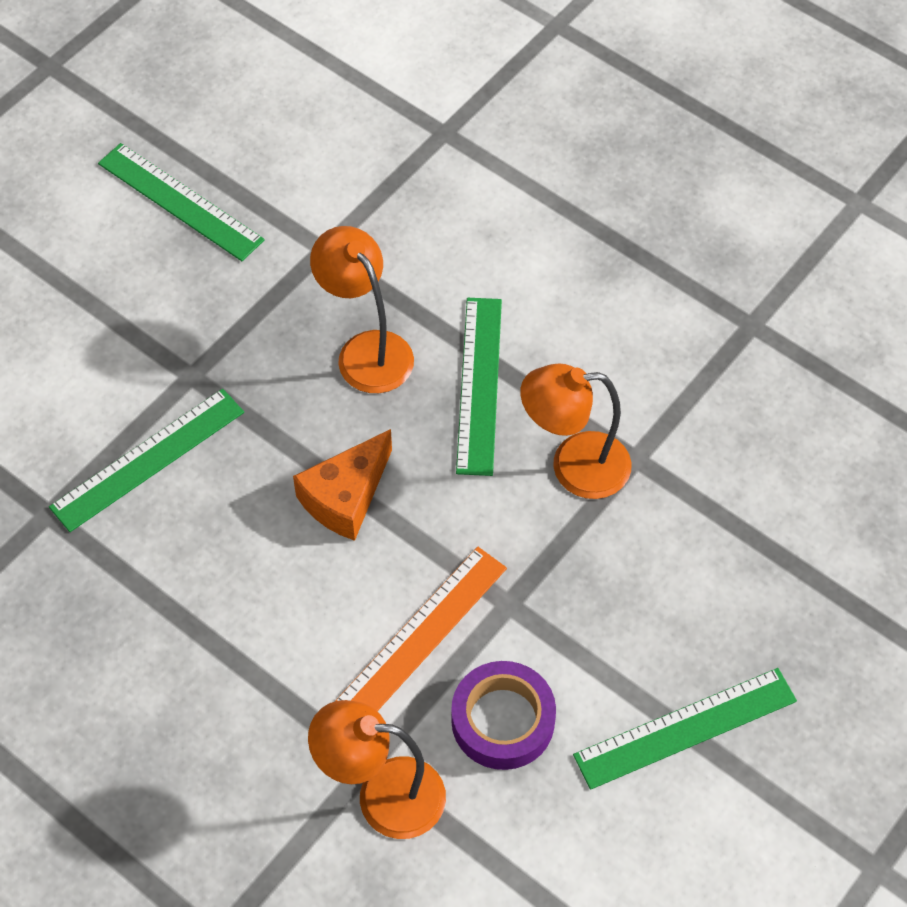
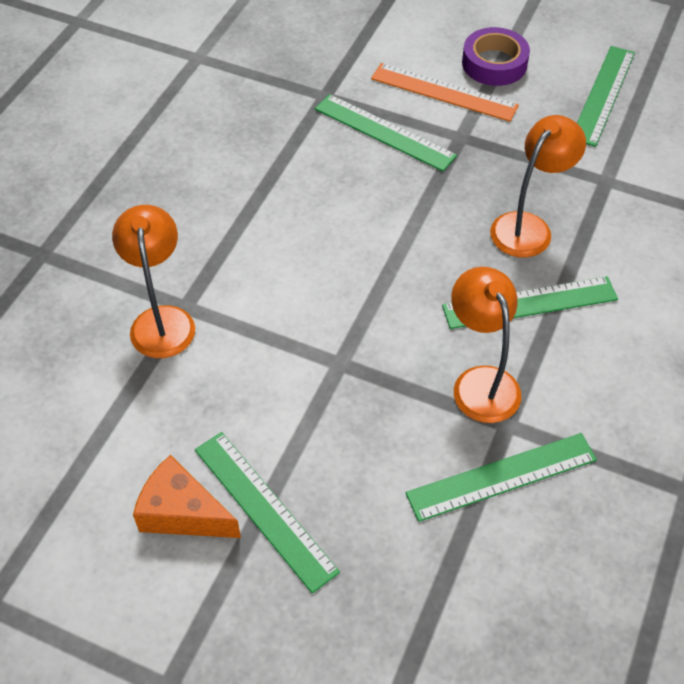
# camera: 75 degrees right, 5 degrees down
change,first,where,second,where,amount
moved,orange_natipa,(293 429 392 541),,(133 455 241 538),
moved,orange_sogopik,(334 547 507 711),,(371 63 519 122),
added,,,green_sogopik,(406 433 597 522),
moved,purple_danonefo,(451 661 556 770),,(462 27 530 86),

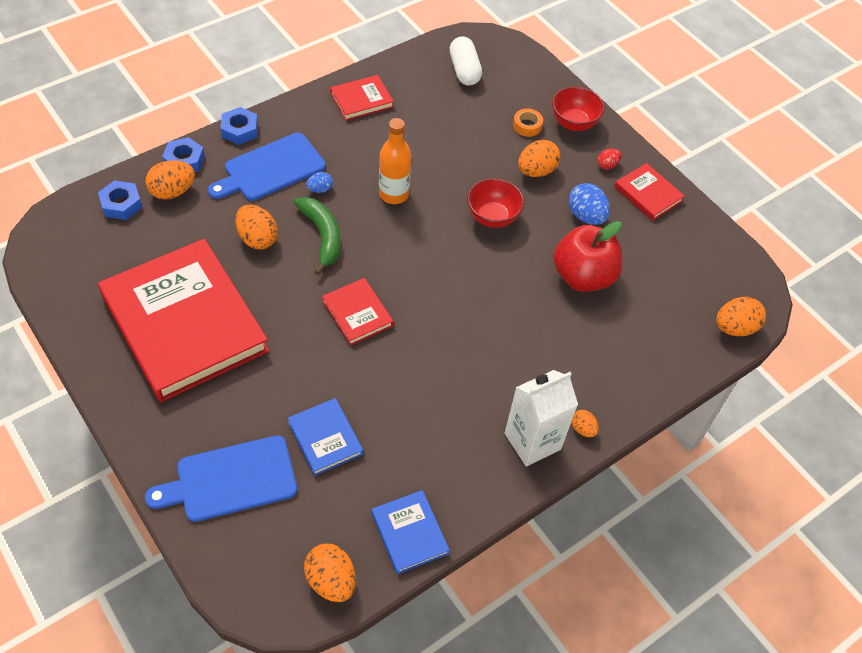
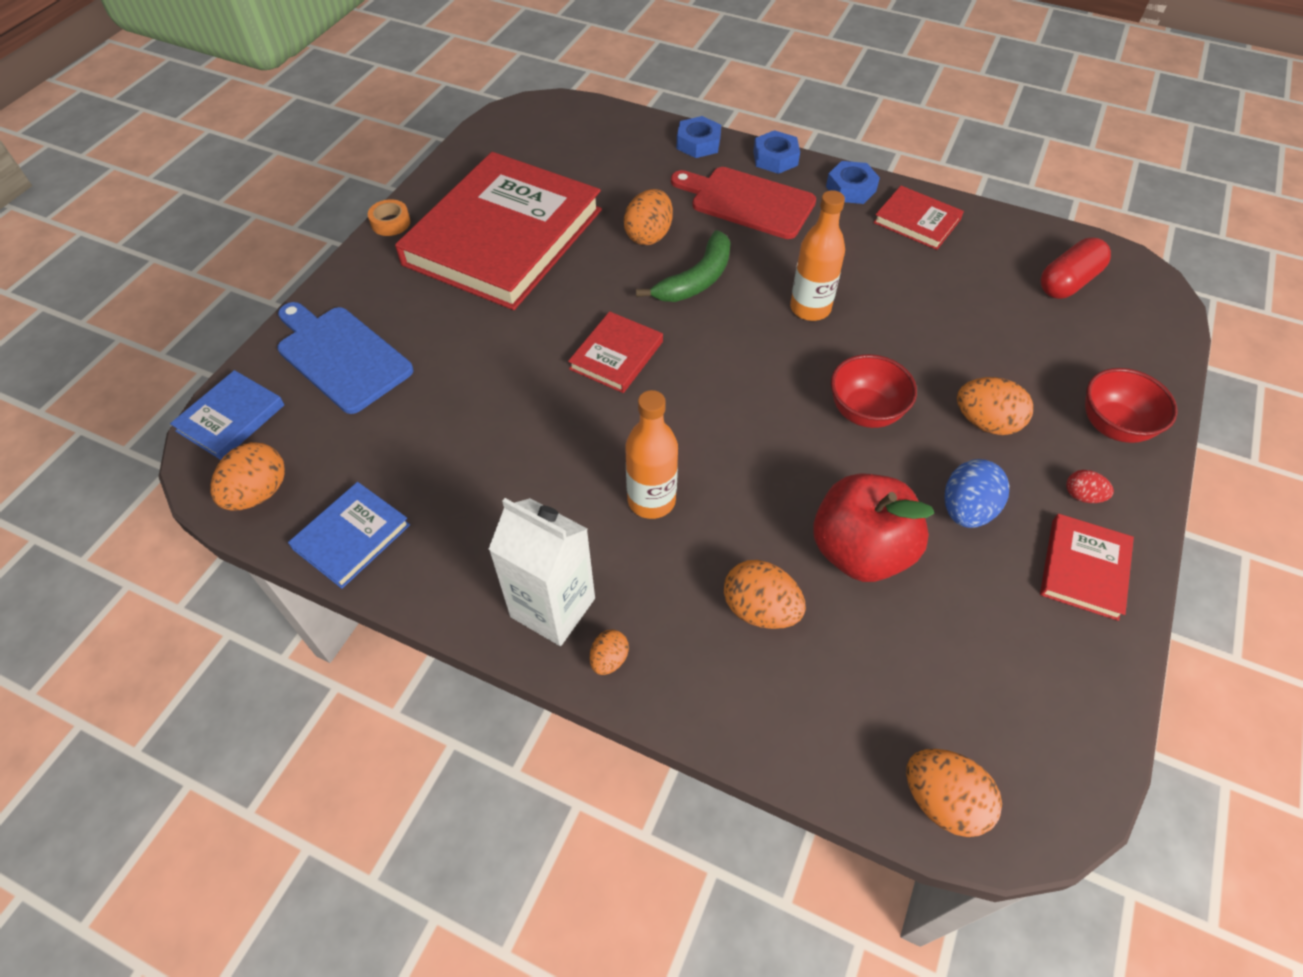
# camera: 65 degrees right, 0 degrees up
change,first,where,second,where,amount
moved,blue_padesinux,(288 398 363 476),,(170 370 285 460),
moved,orange_danonefo,(513 108 543 137),,(368 199 410 236),
added,,,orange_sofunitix,(625 390 678 519),
recoloured,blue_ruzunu,(208 133 326 201),red_ruzunu,(671 167 816 239),
moved,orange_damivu,(145 160 195 200),,(724 560 806 629),
moved,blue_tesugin,(98 180 142 220),,(826 161 880 204),
recoloured,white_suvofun,(450 36 482 86),red_suvofun,(1040 237 1111 299),
removed,blue_damivu,(306 172 333 193),,,

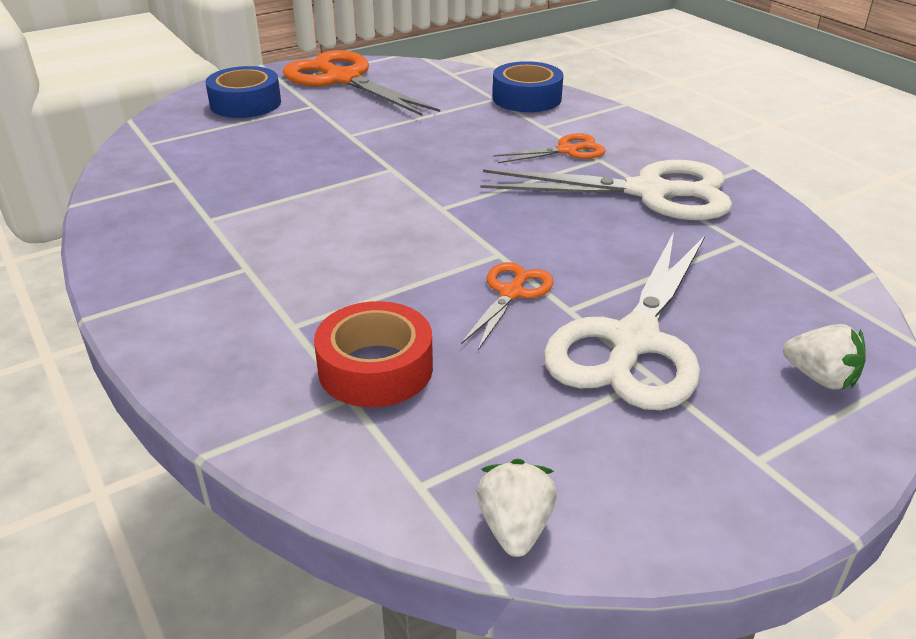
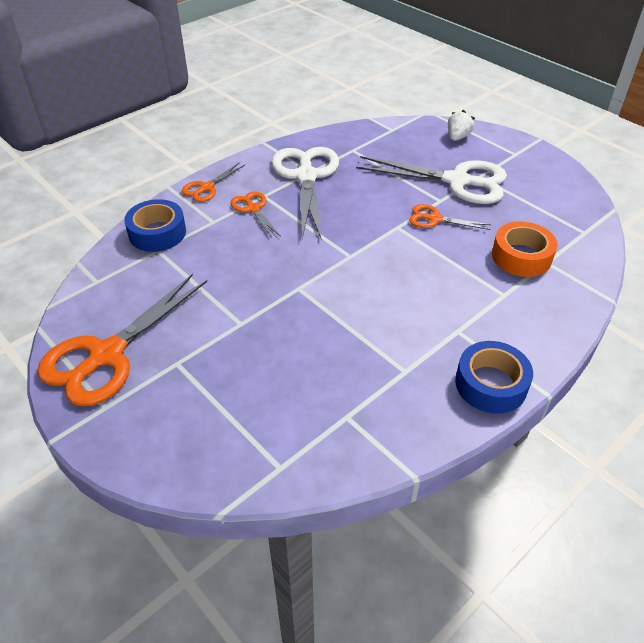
# camera: 100 degrees left, 10 degrees up
change,first,where,second,where,amount
added,,,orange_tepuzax,(182 163 245 202),
moved,blue_danonefo,(205 66 281 118),,(455 341 533 414),
recoloured,red_danonefo,(314 301 433 407),orange_danonefo,(492 222 557 277),
removed,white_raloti,(477 459 557 557),,,

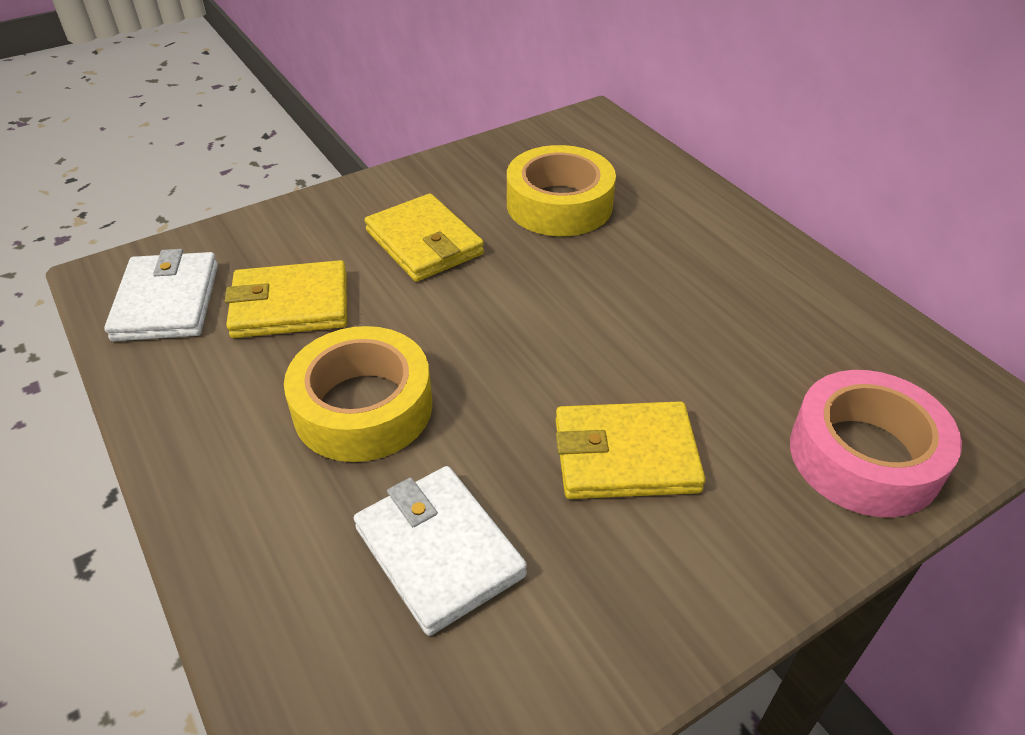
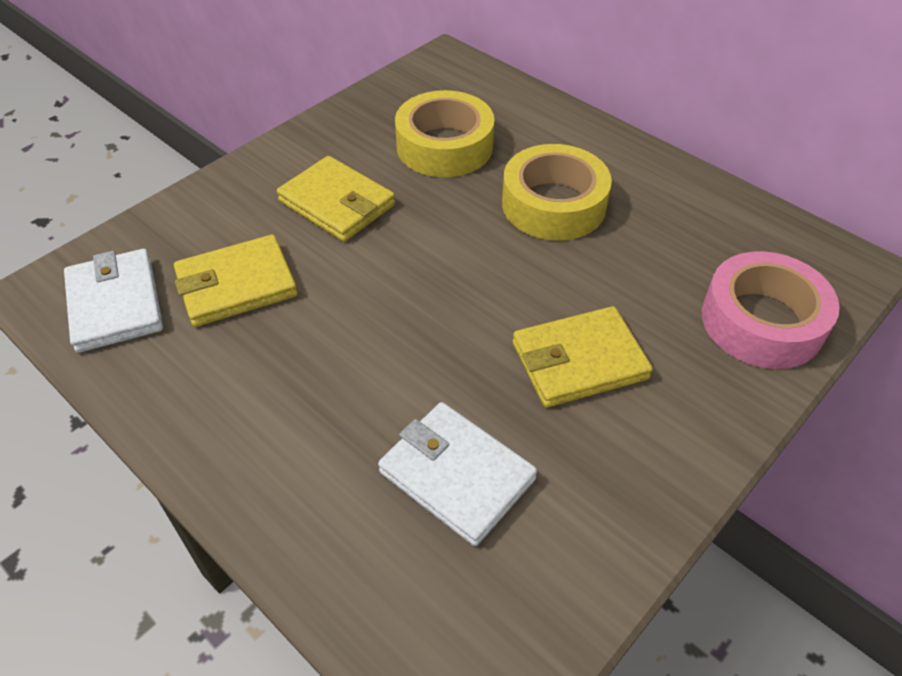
# camera: 15 degrees left, 5 degrees up
change,first,where,second,where,amount
moved,yellow_danonefo,(284 326 432 462),,(502 144 612 241),

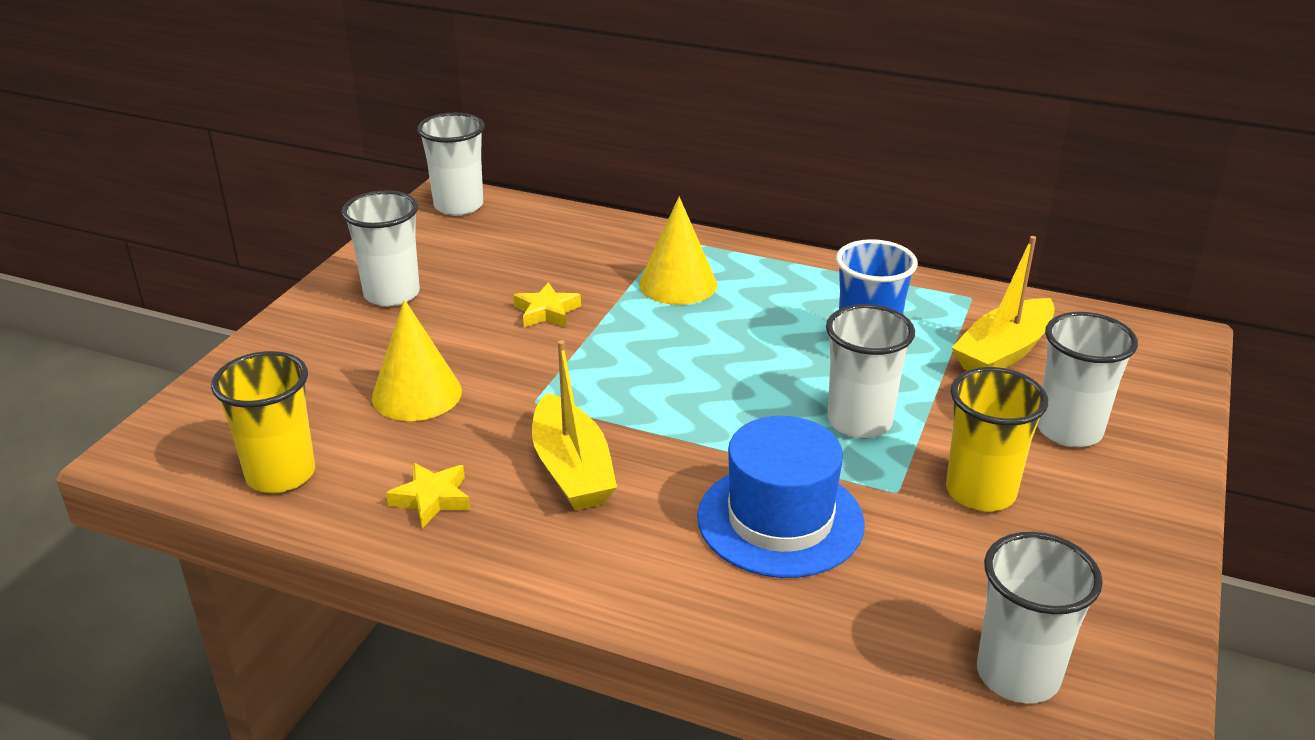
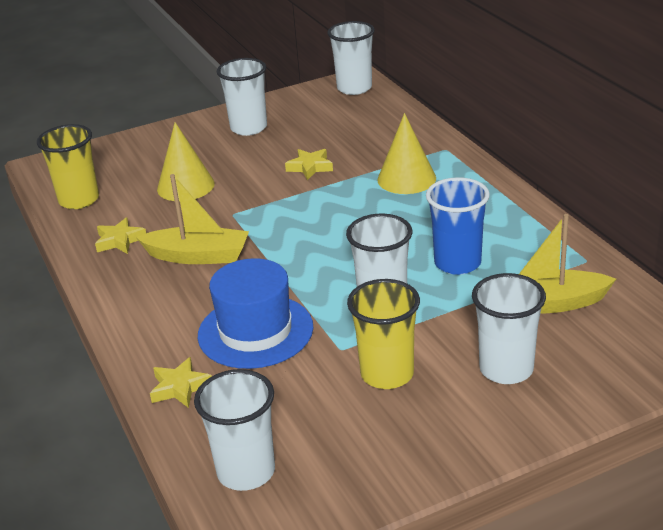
# camera: 45 degrees right, 0 degrees up
change,first,where,second,where,amount
turned,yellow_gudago,(532 340 617 510),,(136 174 249 264),105 degrees counterclockwise
added,,,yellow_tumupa,(150 357 212 408),

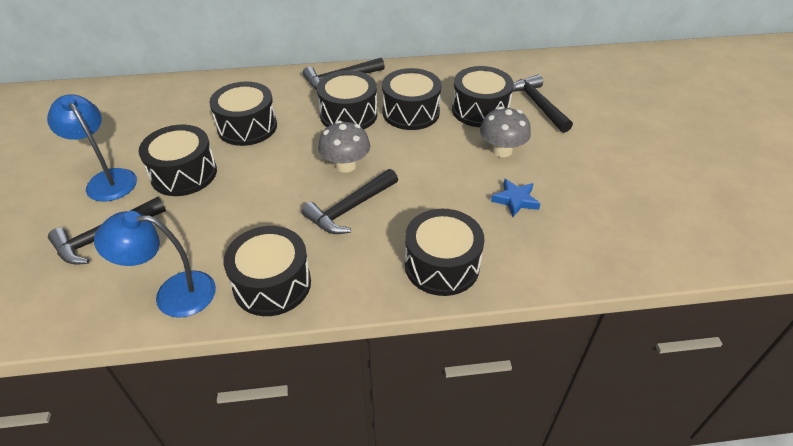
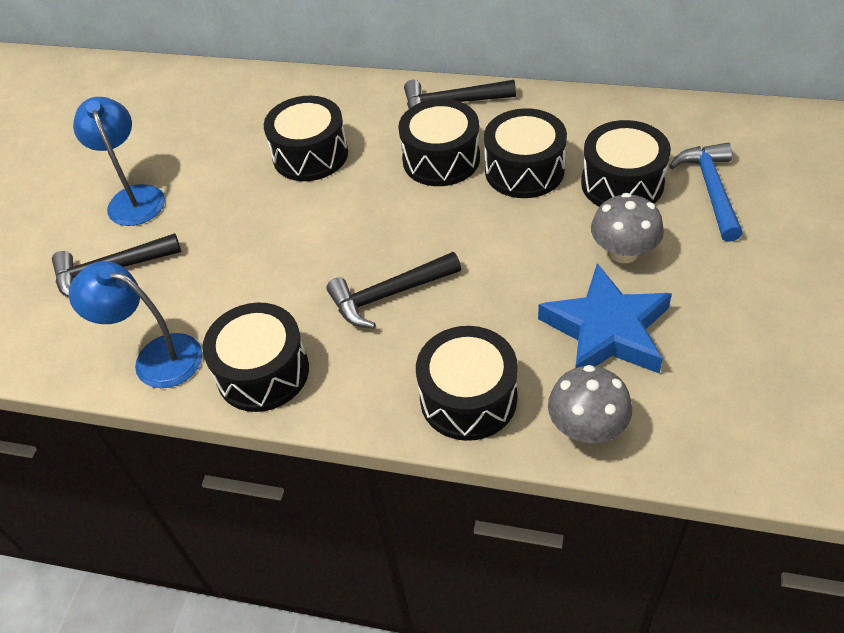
# camera: 25 degrees right, 5 degrees up
change,first,where,second,where,amount
resized,blue_tumupa,(491 179 540 217),,(538 263 672 373),x2.01
moved,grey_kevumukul,(318 121 370 173),,(548 365 632 443),
recoloured,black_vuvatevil,(512 74 573 133),blue_vuvatevil,(669 143 743 242),
removed,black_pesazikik,(139 124 217 196),,,

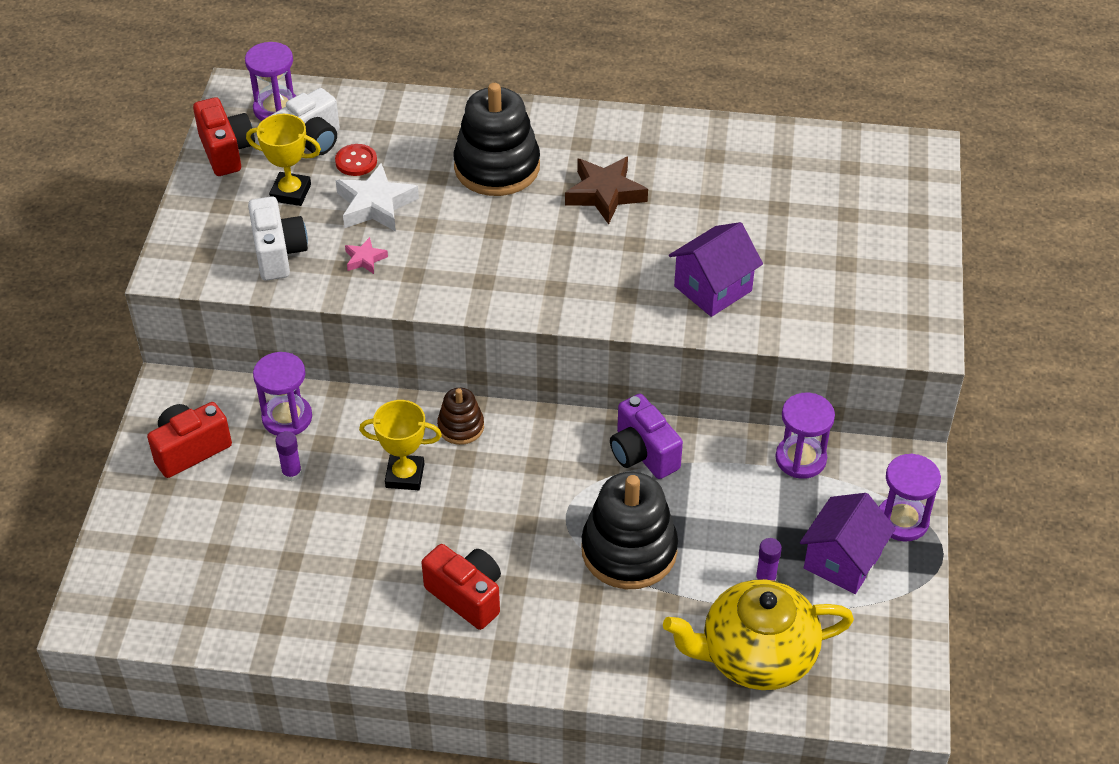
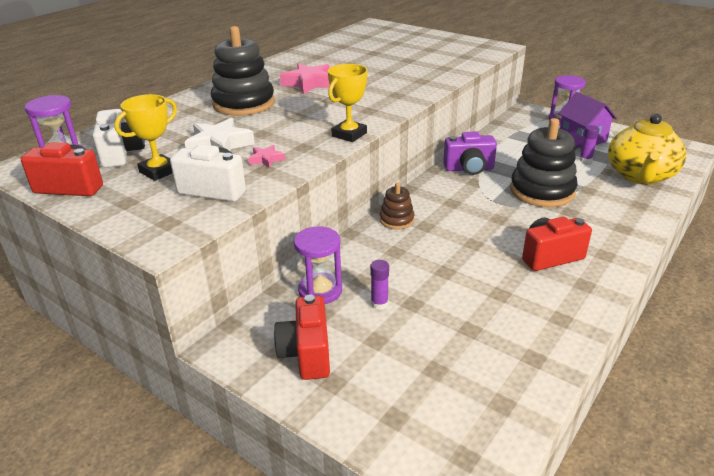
# camera: 60 degrees left, 15 degrees down
change,first,where,second,where,amount
recoloured,brown_tumupa,(565 157 648 225),pink_tumupa,(280 63 330 94),
moved,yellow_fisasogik,(359 400 442 490),,(328 64 368 142),
removed,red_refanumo,(335 144 377 176),,,
removed,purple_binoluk,(669 222 763 317),,,
removed,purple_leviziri,(776 393 835 479),,,

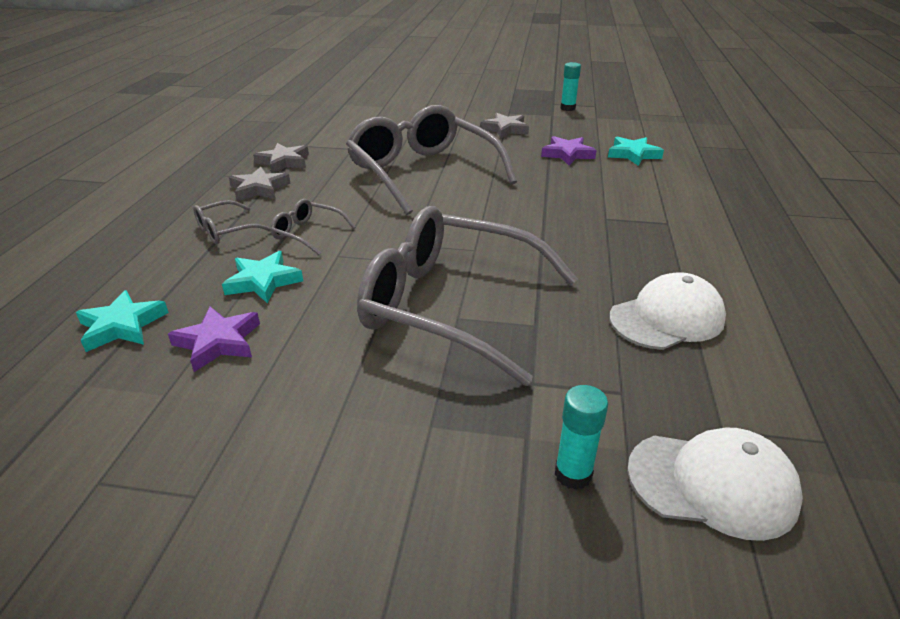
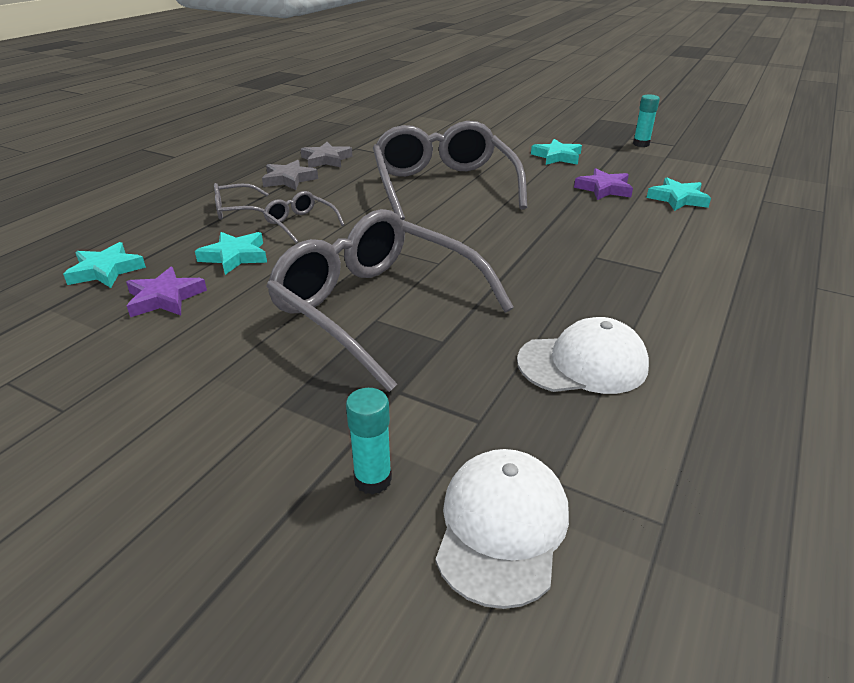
# camera: 20 degrees right, 0 degrees up
change,first,where,second,where,amount
turned,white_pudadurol,(627 428 803 541),,(436 449 569 609),105 degrees counterclockwise
recoloured,grey_tumupa,(480 113 529 138),turquoise_tumupa,(531 139 582 165),

